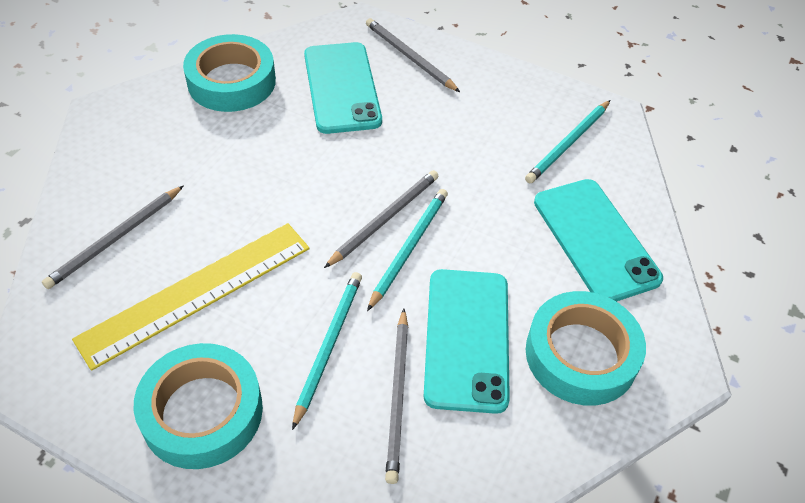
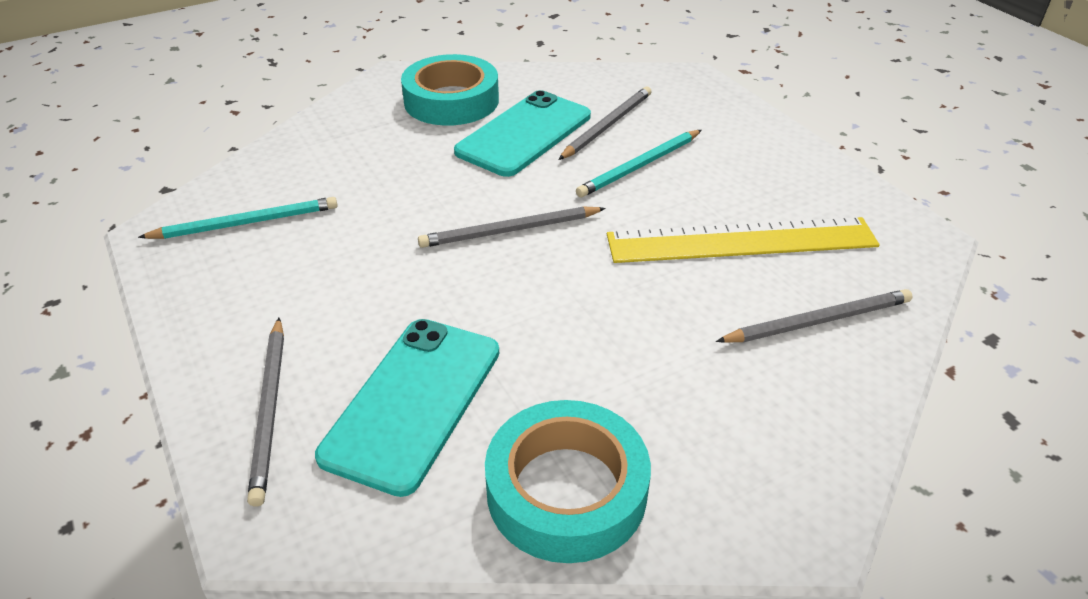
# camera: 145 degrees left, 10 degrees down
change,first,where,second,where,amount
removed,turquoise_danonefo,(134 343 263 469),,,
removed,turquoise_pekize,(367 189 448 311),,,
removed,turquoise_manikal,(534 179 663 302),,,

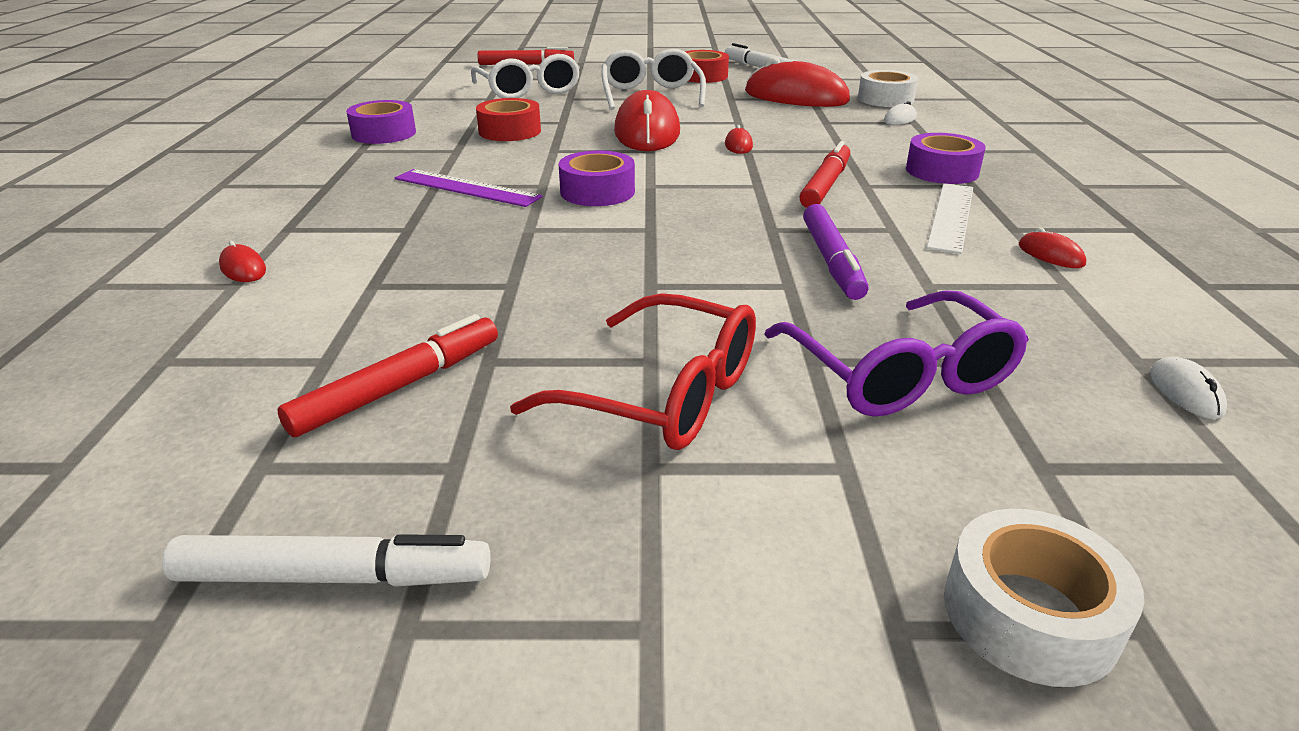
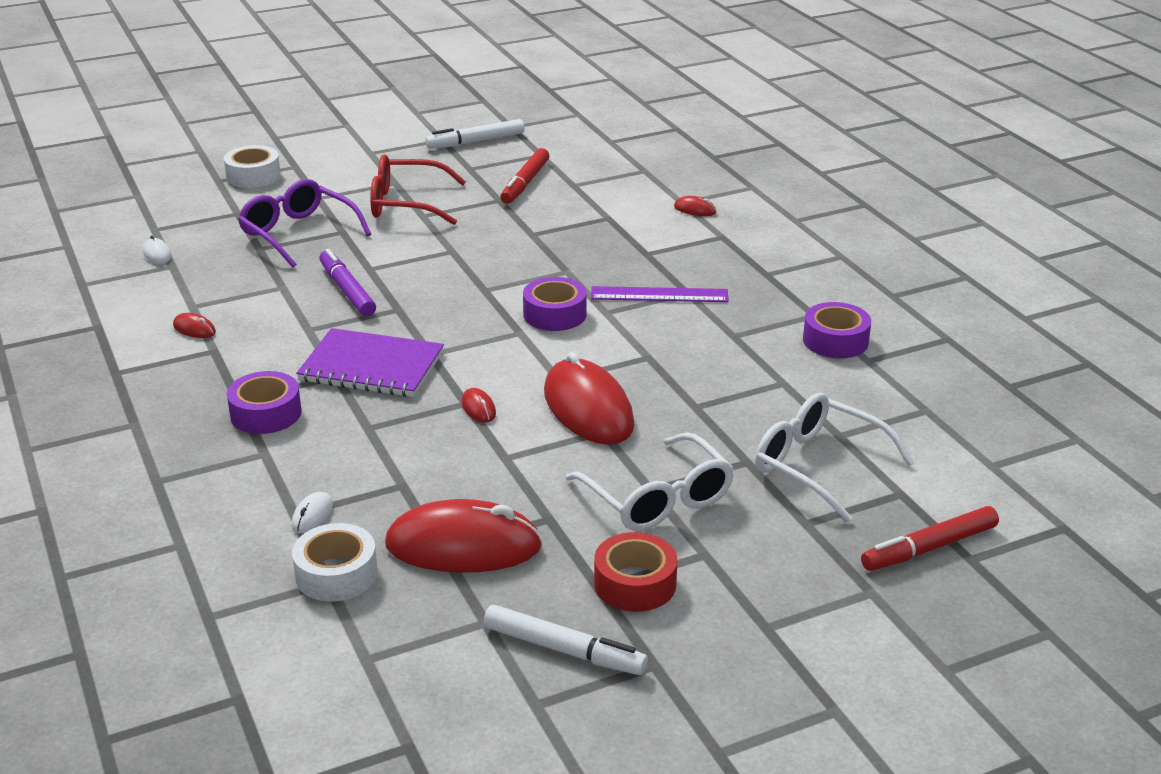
# camera: 155 degrees right, 0 degrees up
change,first,where,second,where,amount
replaced,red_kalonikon,(799 141 850 208),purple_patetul,(296 328 444 397),
removed,red_danonefo,(476 98 541 141),,,
removed,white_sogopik,(927 183 973 254),,,

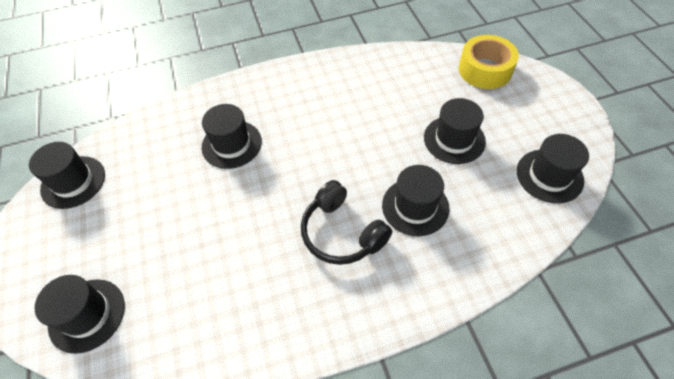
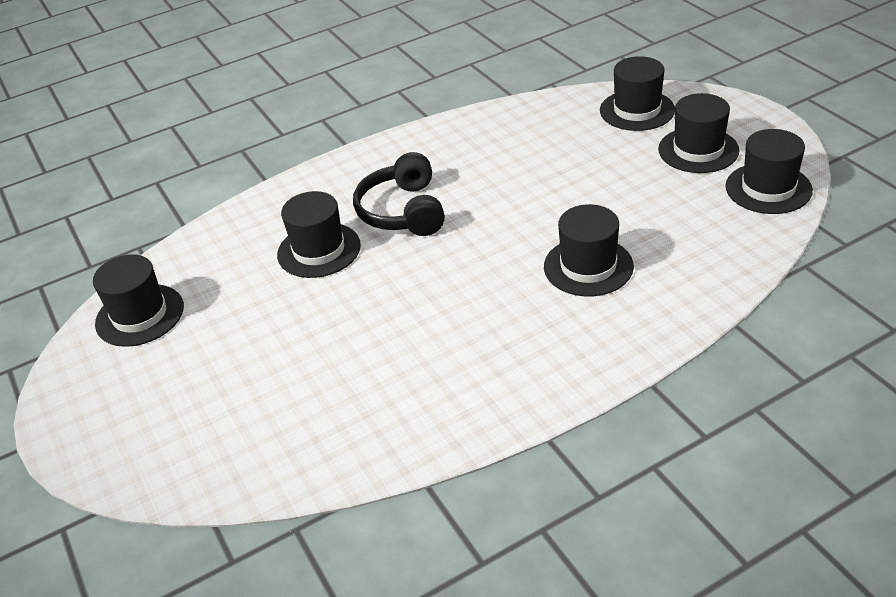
# camera: 170 degrees right, 15 degrees down
change,first,where,second,where,amount
turned,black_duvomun,(301 180 392 265),,(353 152 445 236),135 degrees counterclockwise
moved,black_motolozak,(424 98 486 164),,(658 93 739 173),
removed,yellow_danonefo,(459 35 519 89),,,

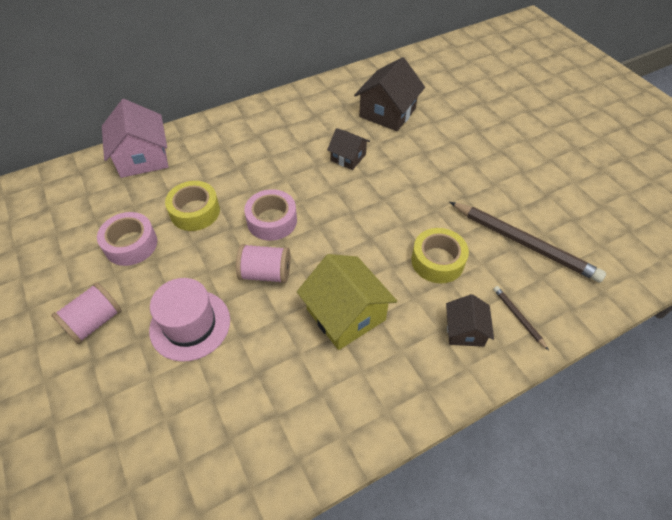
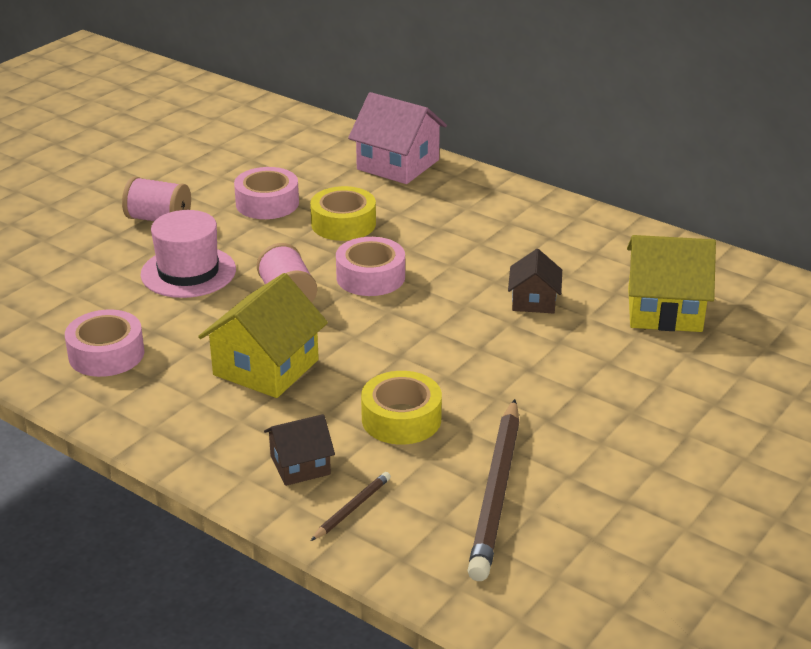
# camera: 65 degrees right, 20 degrees down
change,first,where,second,where,amount
added,,,pink_danonefo,(65 310 144 377),
turned,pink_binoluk,(102 99 168 178),,(348 92 447 184),75 degrees clockwise
recoloured,brown_binoluk,(354 57 425 131),yellow_binoluk,(627 235 716 332),

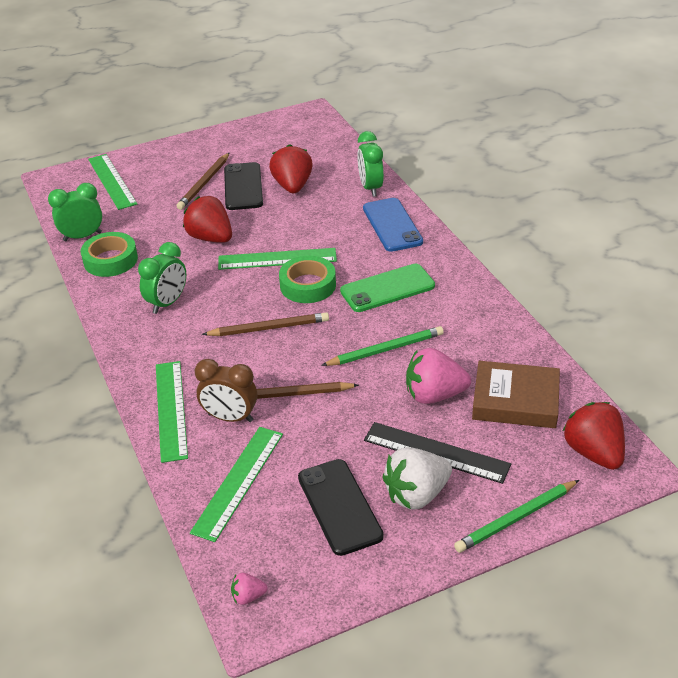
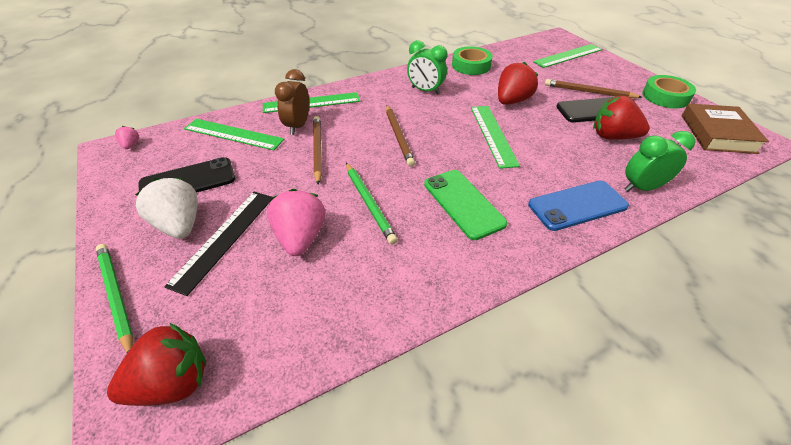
# camera: 85 degrees right, 5 degrees up
change,first,where,second,where,amount
turned,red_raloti,(269 144 313 193),,(593 96 650 140),150 degrees counterclockwise
moved,green_danonefo,(279 256 336 303),,(642 75 696 108),
moved,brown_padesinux,(472 361 560 428),,(682 104 769 154),
removed,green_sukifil,(48 183 102 241),,,

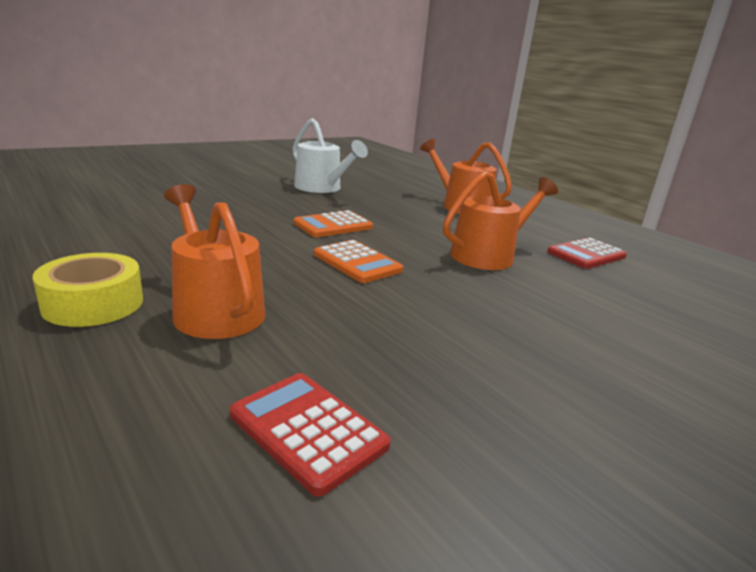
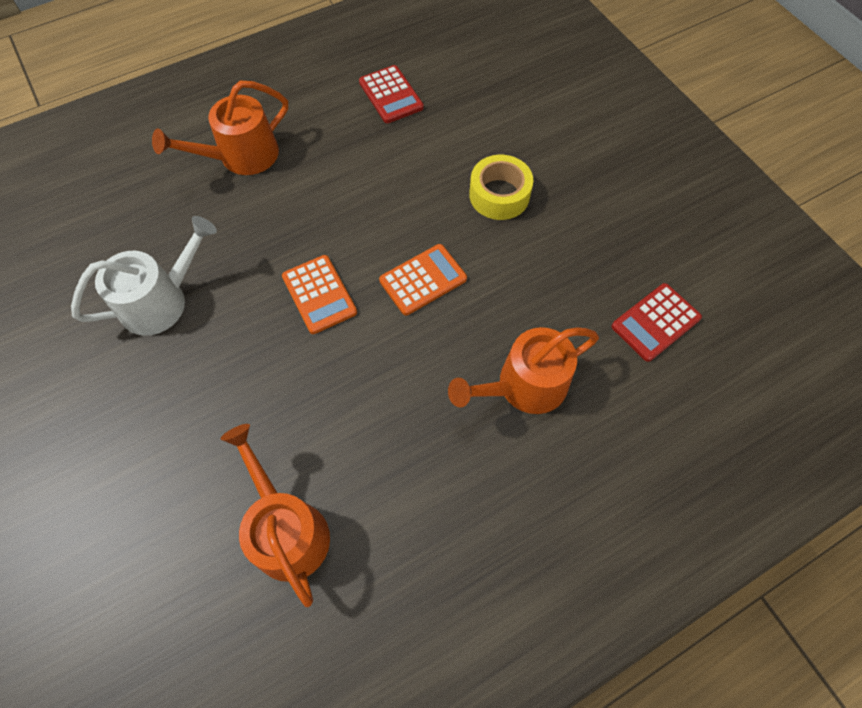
# camera: 80 degrees left, 40 degrees up
change,first,where,second,where,amount
moved,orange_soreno,(443 171 558 270),,(221 424 330 607),
moved,yellow_danonefo,(33 253 143 327),,(469 155 533 220),

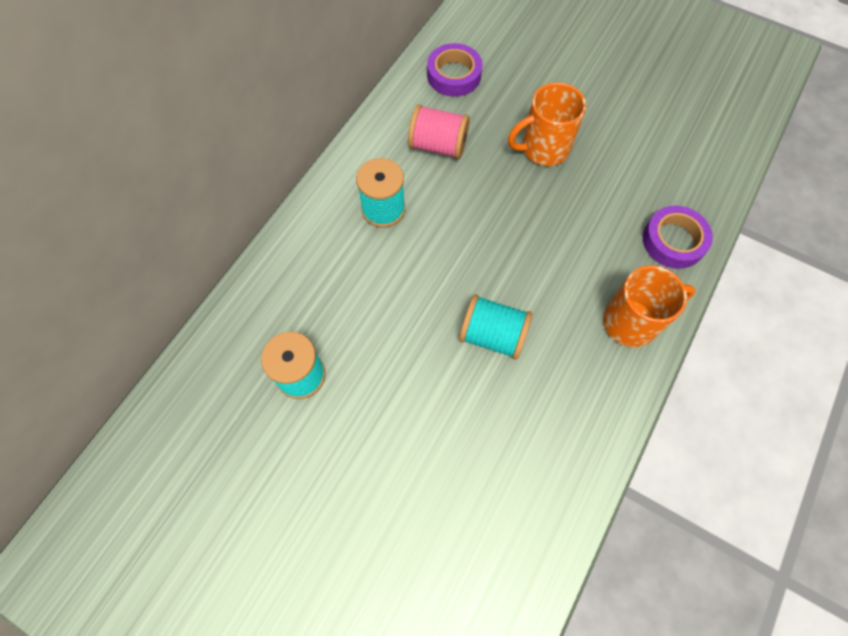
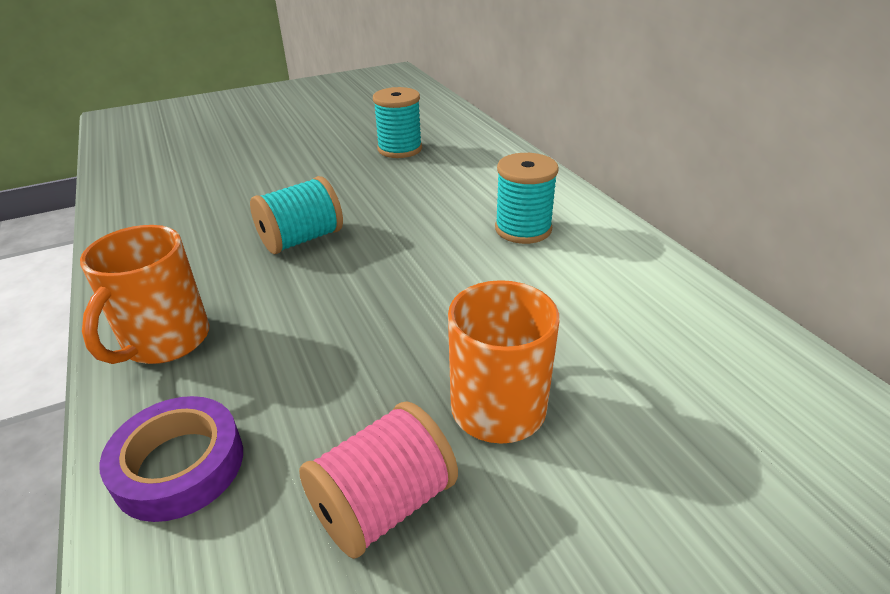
# camera: 125 degrees right, 30 degrees down
change,first,where,second,where,amount
moved,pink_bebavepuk,(408 105 470 159),,(299 401 458 559),
removed,purple_danonefo,(427 43 482 97),,,

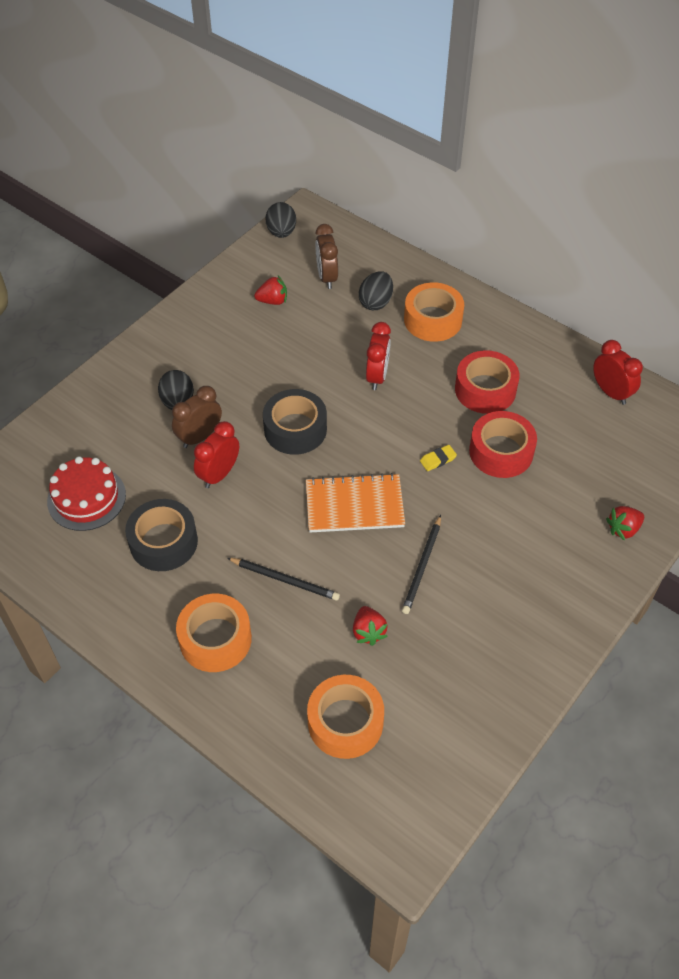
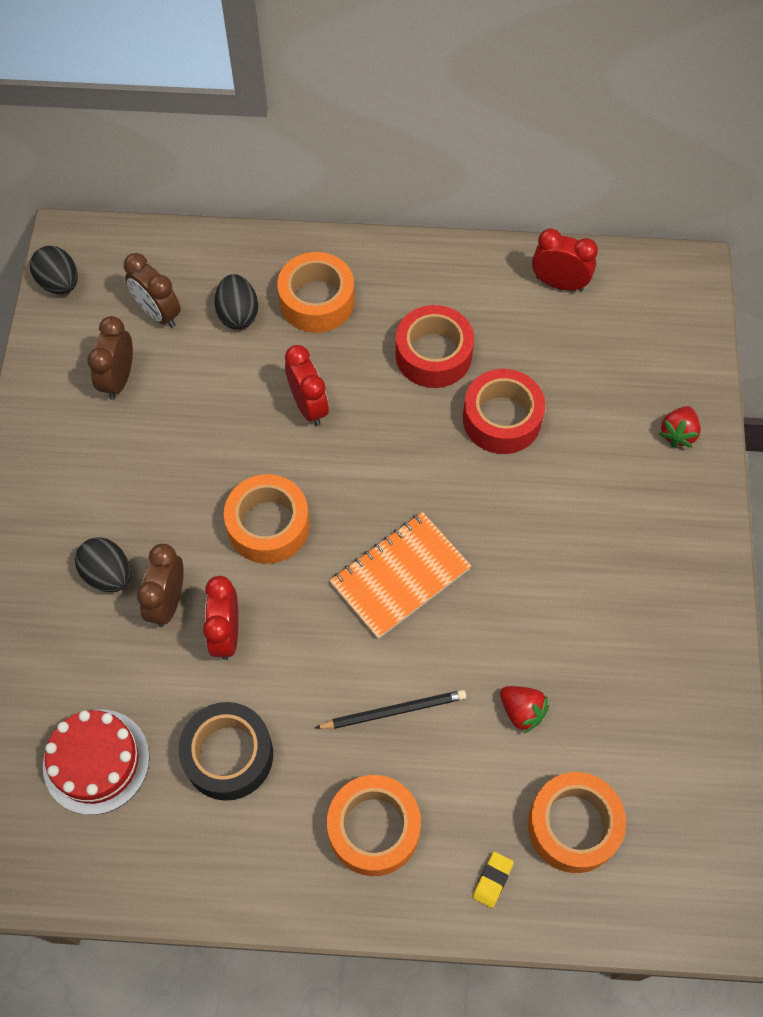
# camera: 35 degrees left, 10 degrees up
change,first,where,second,where,amount
replaced,red_raloti,(254 276 287 305),brown_sukifil,(87 316 133 400),
recoloured,black_danonefo,(263 389 327 455),orange_danonefo,(224 474 310 564),
moved,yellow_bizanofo,(420 445 457 471),,(472 852 514 908),
removed,black_pekize,(402 515 441 614),,,

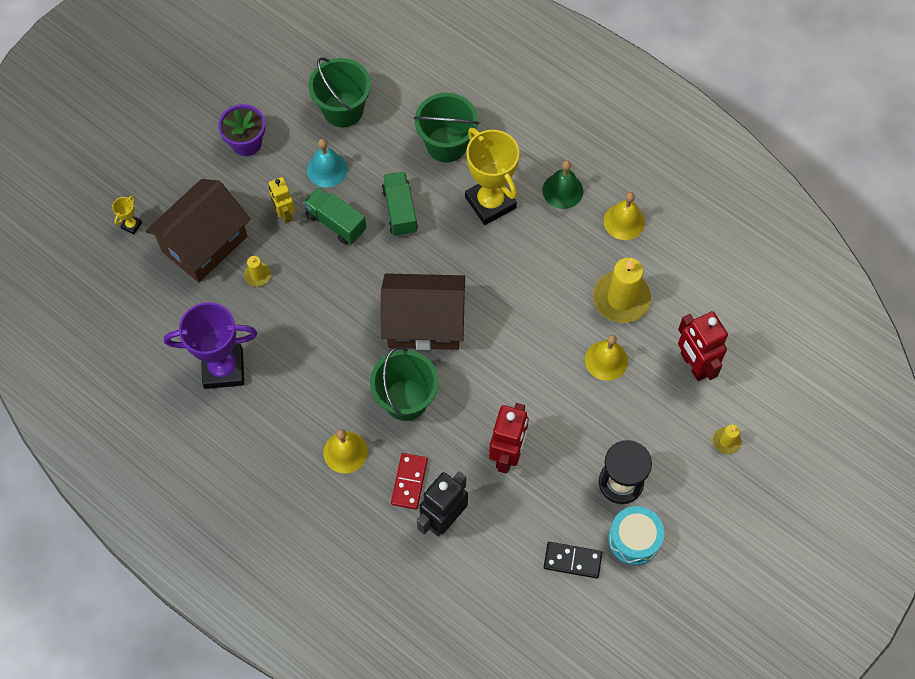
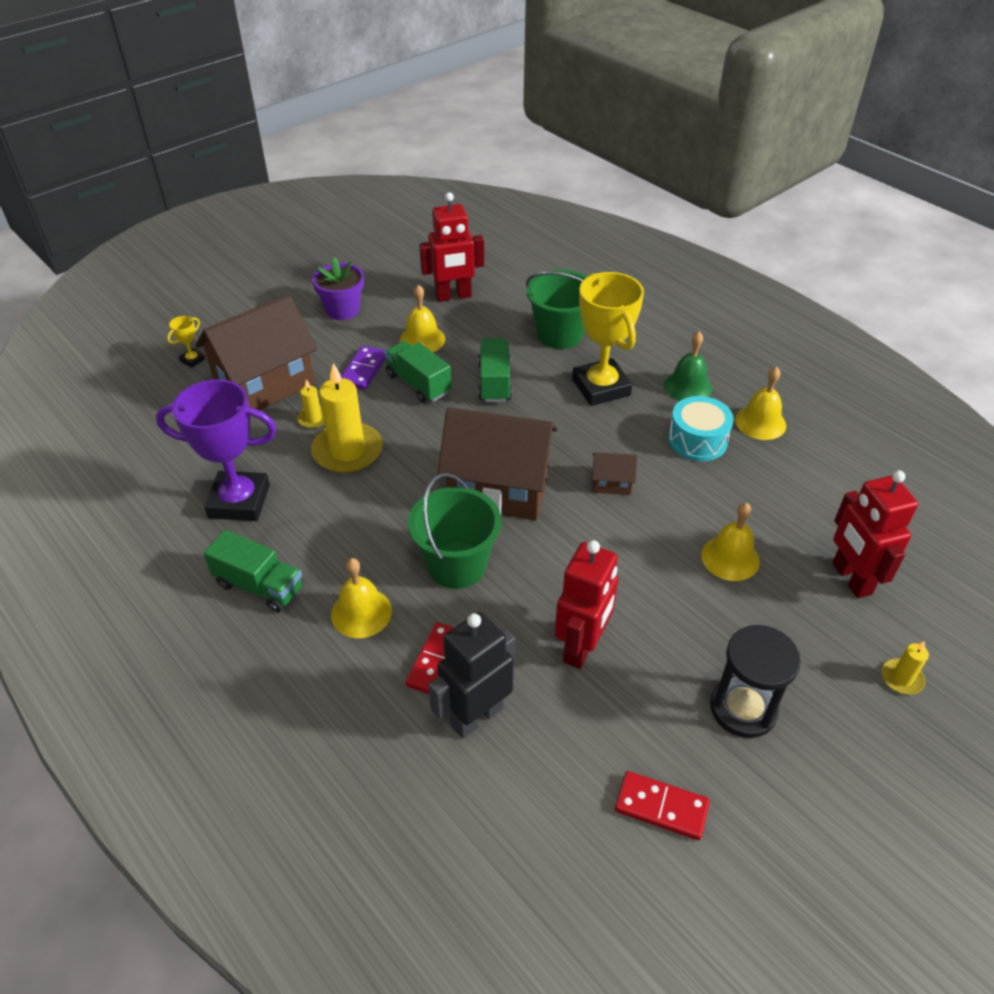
# camera: 10 degrees right, 20 degrees down
change,first,where,second,where,amount
added,,,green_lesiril,(204 530 303 612),
moved,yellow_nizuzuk,(593 258 651 323),,(311 363 383 473),
replaced,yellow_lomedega,(269 177 295 223),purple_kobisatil,(341 346 386 390),
recoloured,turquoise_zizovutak,(307 139 348 187),yellow_zizovutak,(400 285 445 352),
replaced,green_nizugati,(308 57 371 128),red_lomedega,(419 192 484 302),
added,,,brown_binoluk,(592 452 637 495),
recoloured,black_kobisatil,(544 542 602 579),red_kobisatil,(615 771 710 840),
moved,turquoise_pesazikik,(608 506 664 565),,(668 396 734 461),

